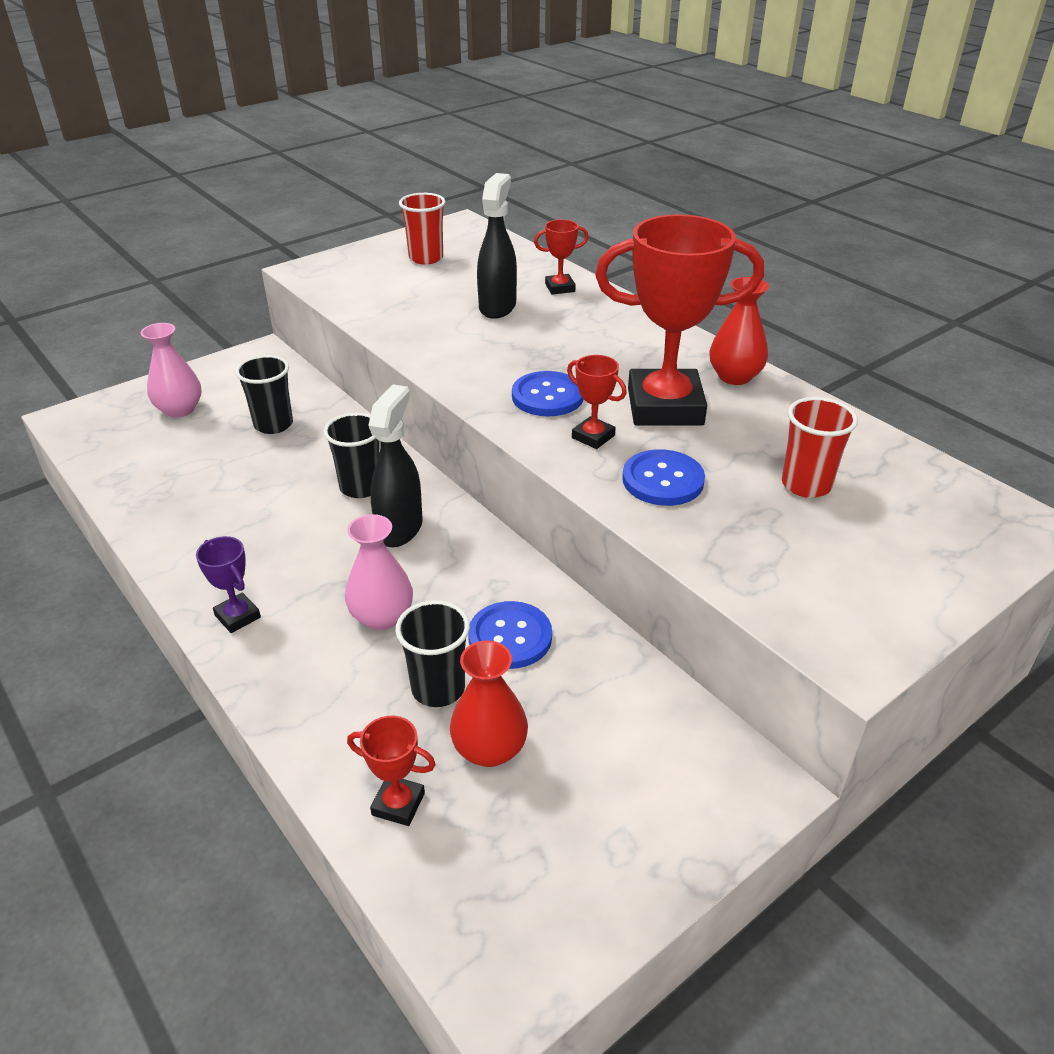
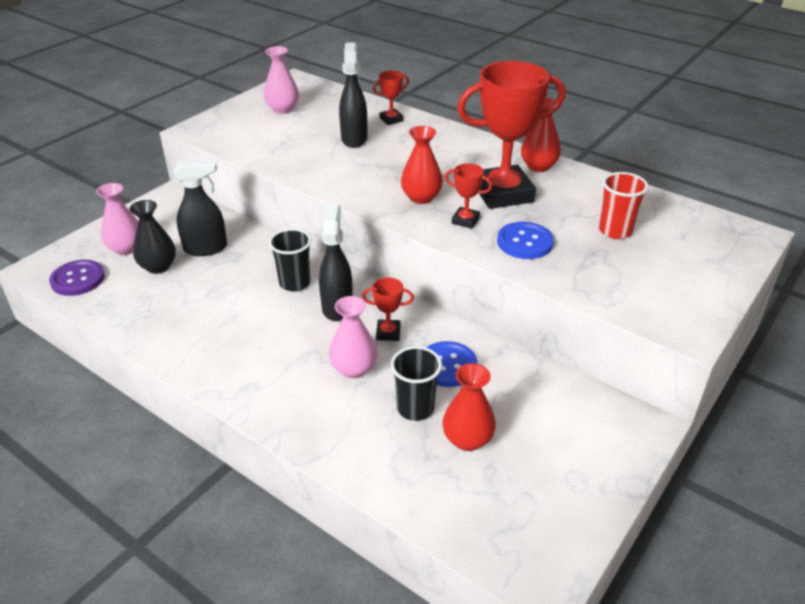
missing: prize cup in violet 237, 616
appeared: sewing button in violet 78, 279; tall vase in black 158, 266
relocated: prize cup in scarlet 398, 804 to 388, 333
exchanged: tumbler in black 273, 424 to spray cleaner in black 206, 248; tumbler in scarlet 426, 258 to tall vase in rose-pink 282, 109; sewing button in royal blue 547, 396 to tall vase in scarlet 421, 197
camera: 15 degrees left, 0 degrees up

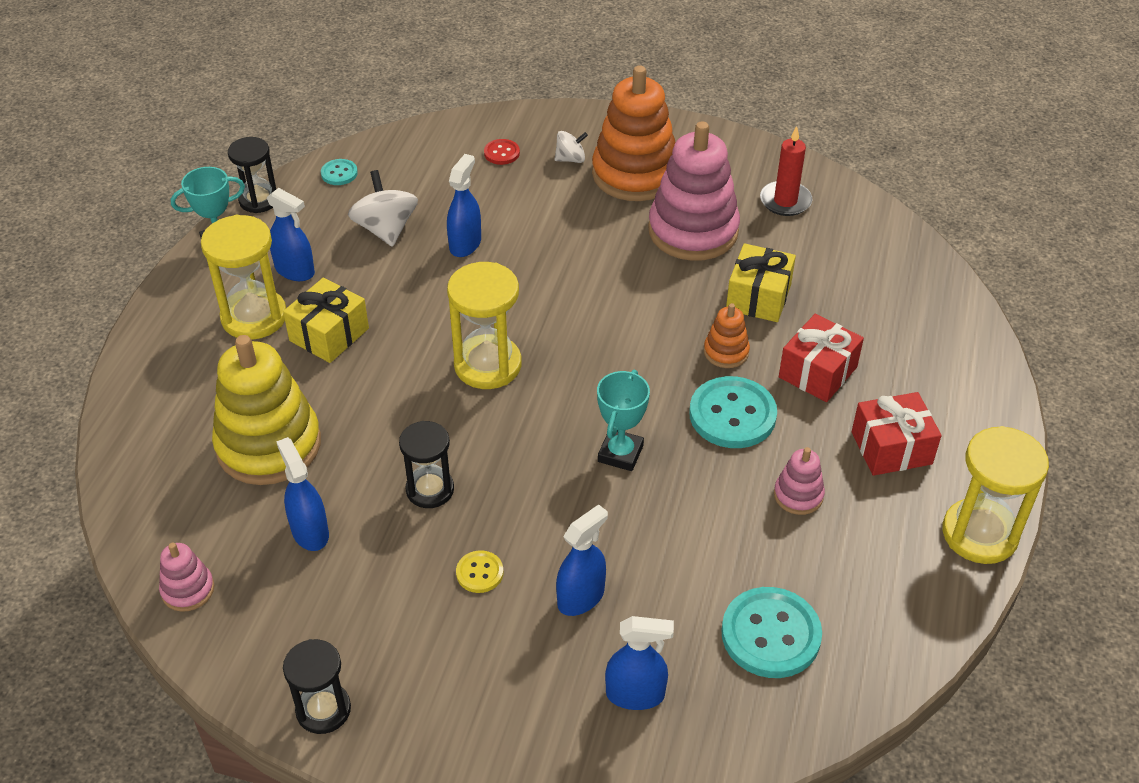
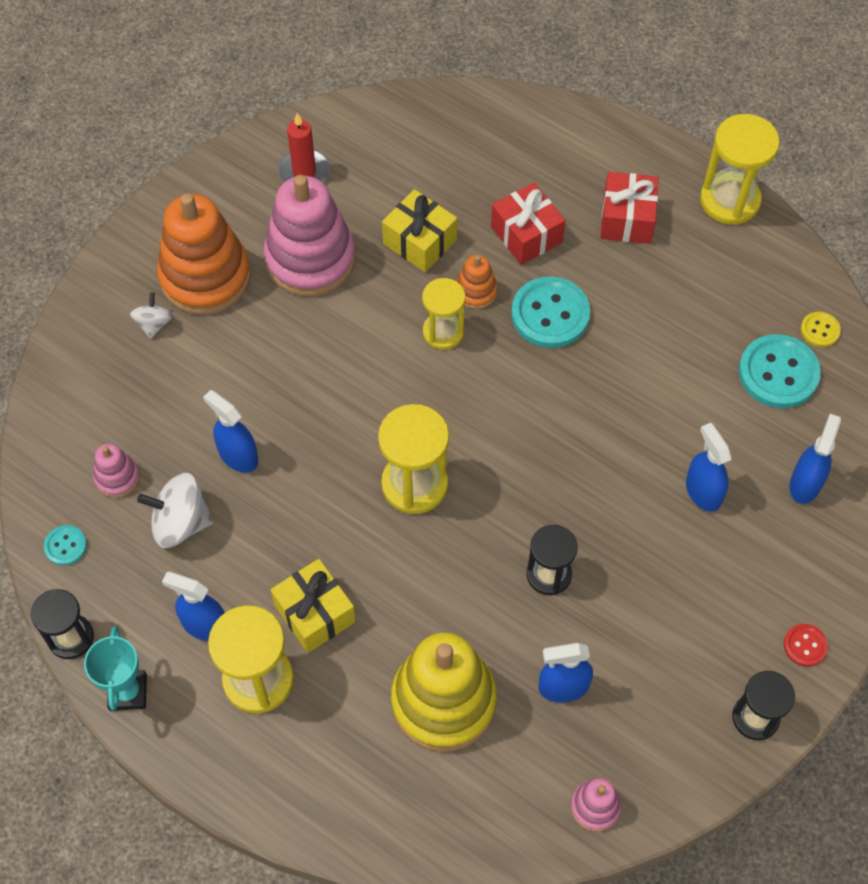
missing: prize cup in turquoise 620, 453
appeared: sand timer in golden 443, 332
relocated: sewing button in golden 479, 573 to 820, 330; sewing button in scarlet 501, 153 to 805, 646; ring stacker in rose-pink 798, 495 to 117, 478
spun: spray cleaner in royal blue 295, 271 = 205, 625 120 degrees counterclockwise
camera: 70 degrees left, 15 degrees up

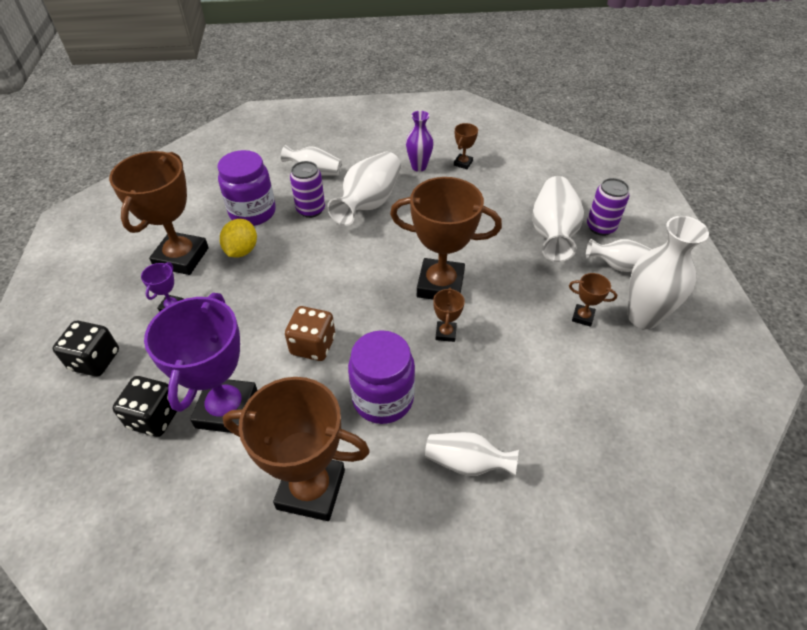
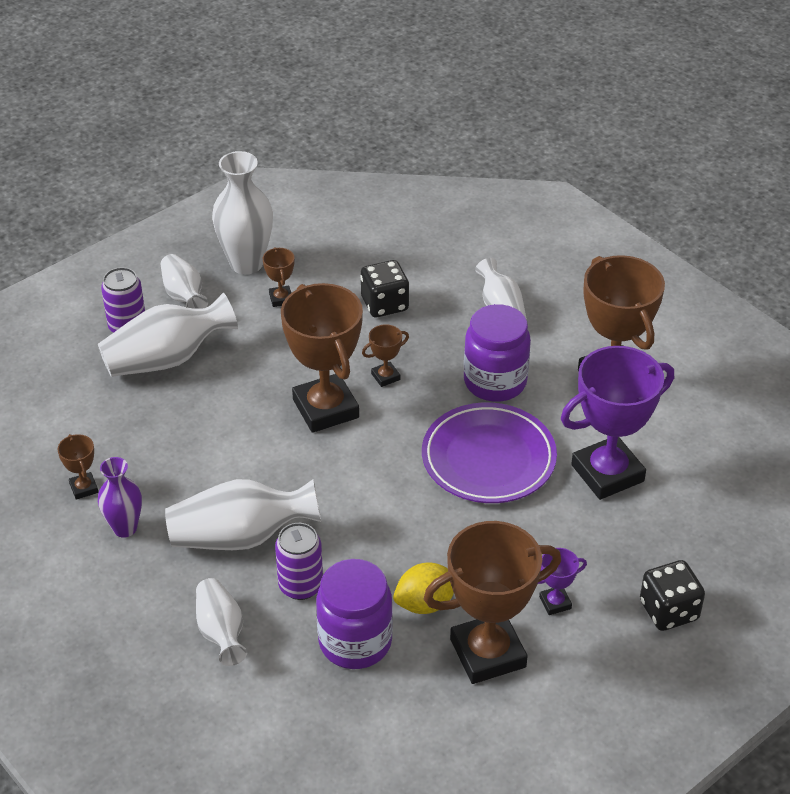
relocated: die in black 155, 417 to 384, 304
exchanged: die in dark brown 313, 345 to dinner plate in violet 488, 458
spun: prize cup in dark brown 463, 163 = 84, 488 75 degrees clockwise
camera: 125 degrees left, 5 degrees down

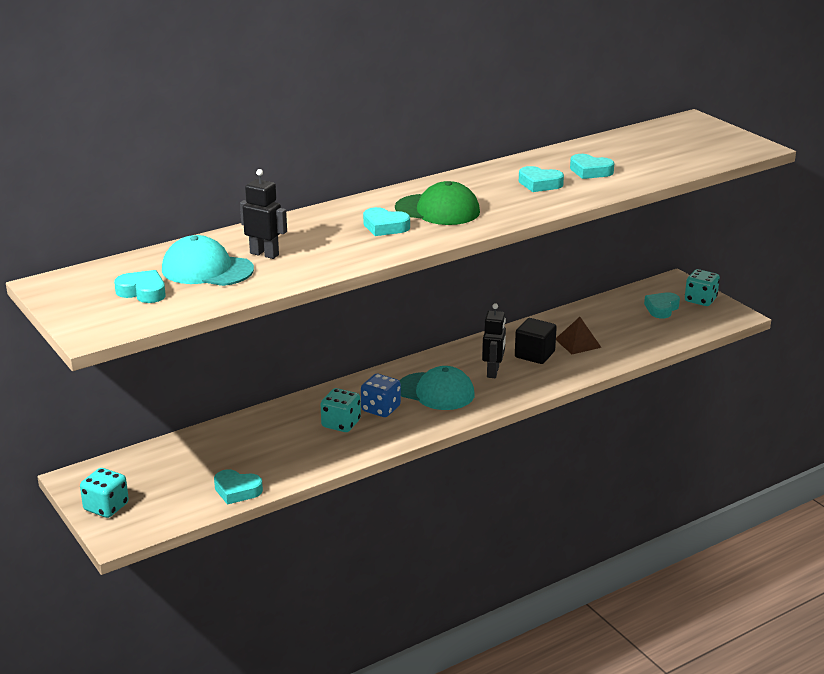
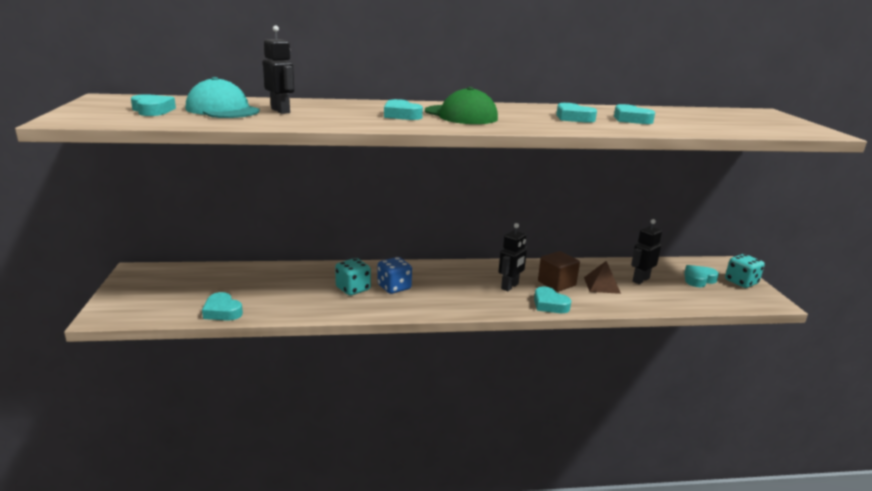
missing: die in turquoise 106, 507; baseball cap in turquoise 436, 391
appeared: heart shape in turquoise 549, 304; toy robot in black 640, 280
colour: solid cube in black 534, 354 to solid cube in dark brown 556, 283
camera: 25 degrees right, 5 degrees down

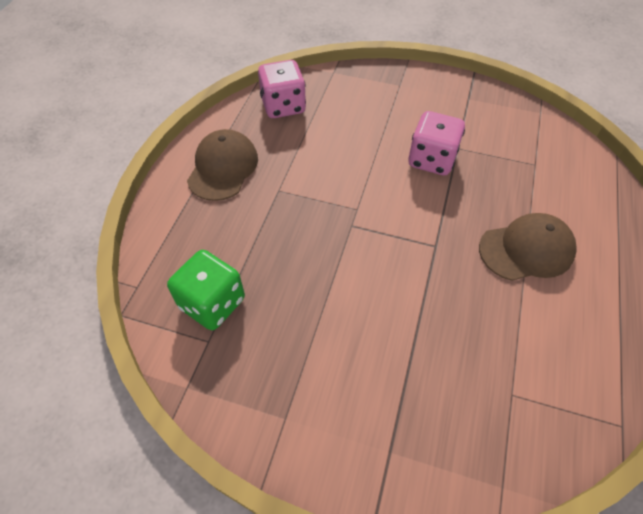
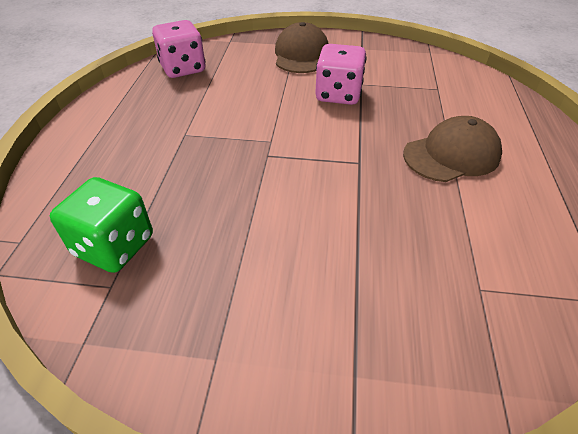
relocated: baseball cap in dark brown 223, 168 to 301, 55
camera: 10 degrees left, 10 degrees down

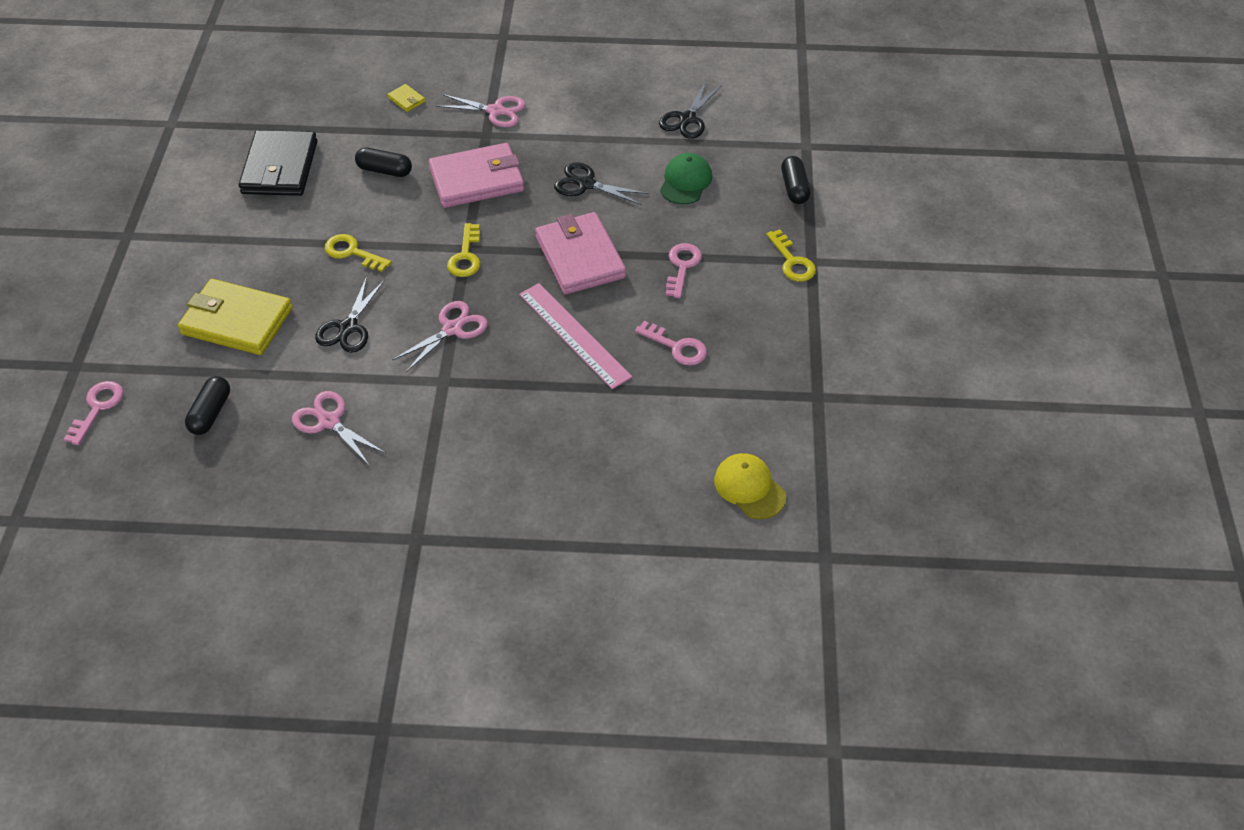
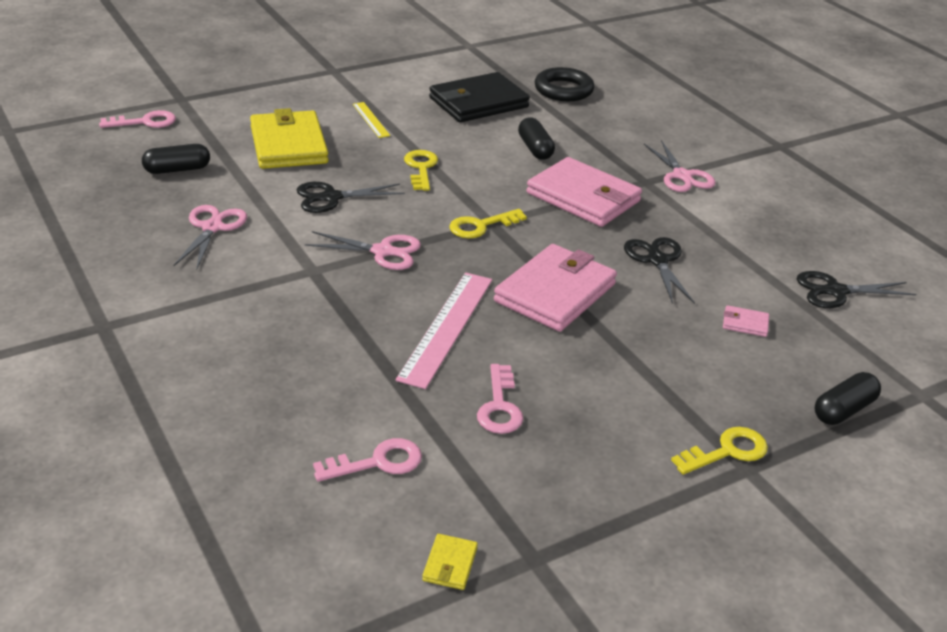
missing: baseball cap in golden 749, 488
appeared: ruler in golden 371, 120; torus in black 563, 90
relocated: billfold in golden 406, 100 to 450, 564; latchkey in rose-pink 682, 267 to 377, 462
exchanged: baseball cap in green 685, 182 to billfold in rose-pink 745, 323
spun: latchkey in golden 792, 261 = 727, 451 150 degrees counterclockwise
camera: 55 degrees right, 15 degrees down

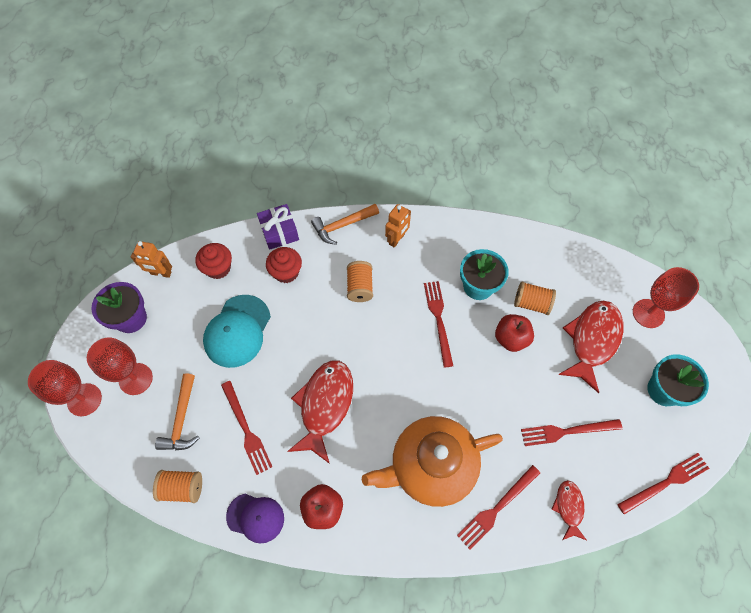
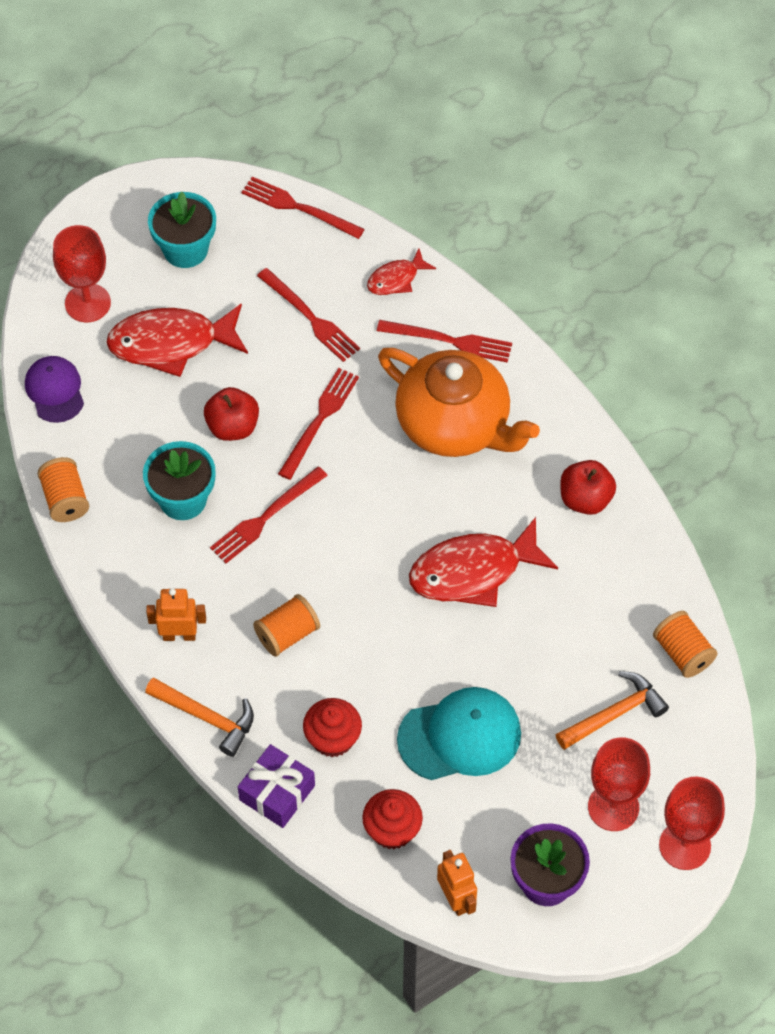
relocated: table fork in scarlet 246, 429 to 320, 420; baseball cap in violet 255, 517 to 55, 390; bobbin in orange-coloured 531, 303 to 65, 499
camera: 125 degrees left, 5 degrees down

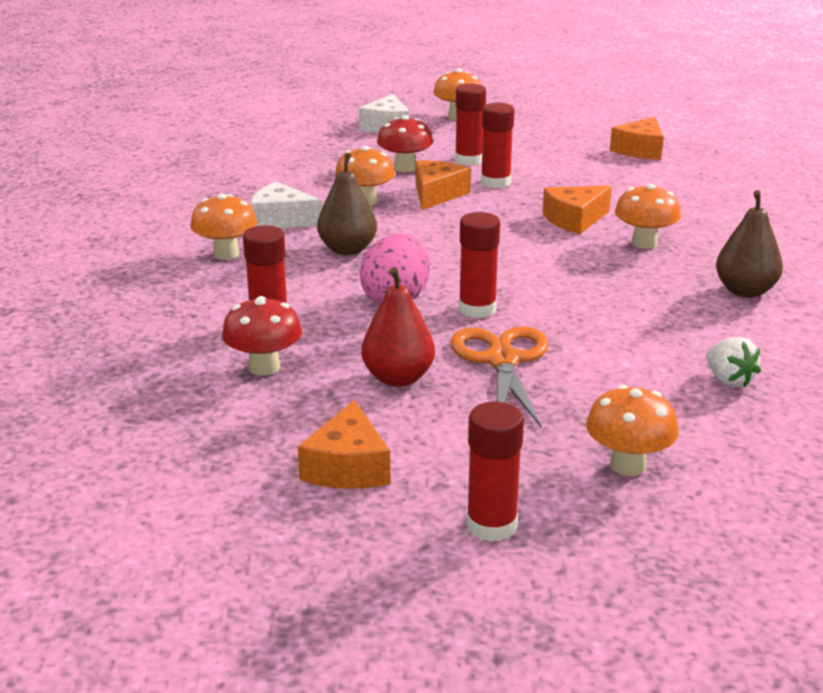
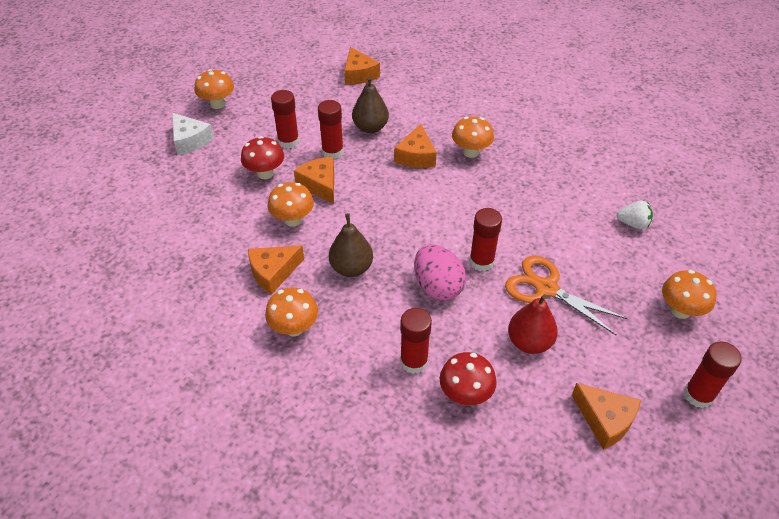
relocated: pear in dark brown 745, 291 to 370, 128
colour: cheese in pure white 281, 220 to cheese in orange-coloured 273, 272
camera: 50 degrees left, 20 degrees up

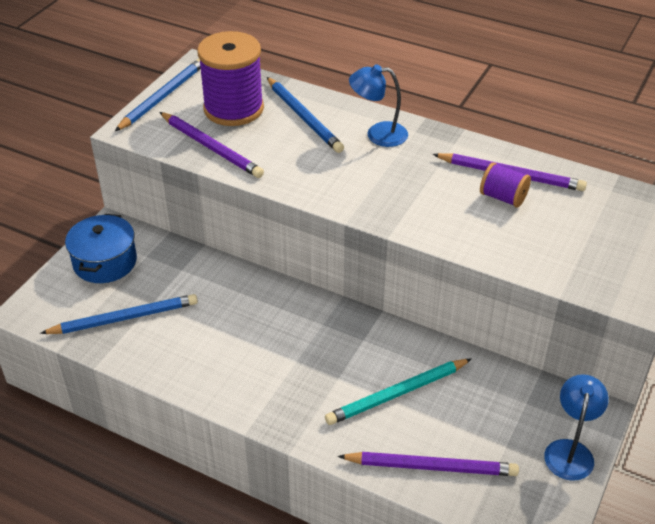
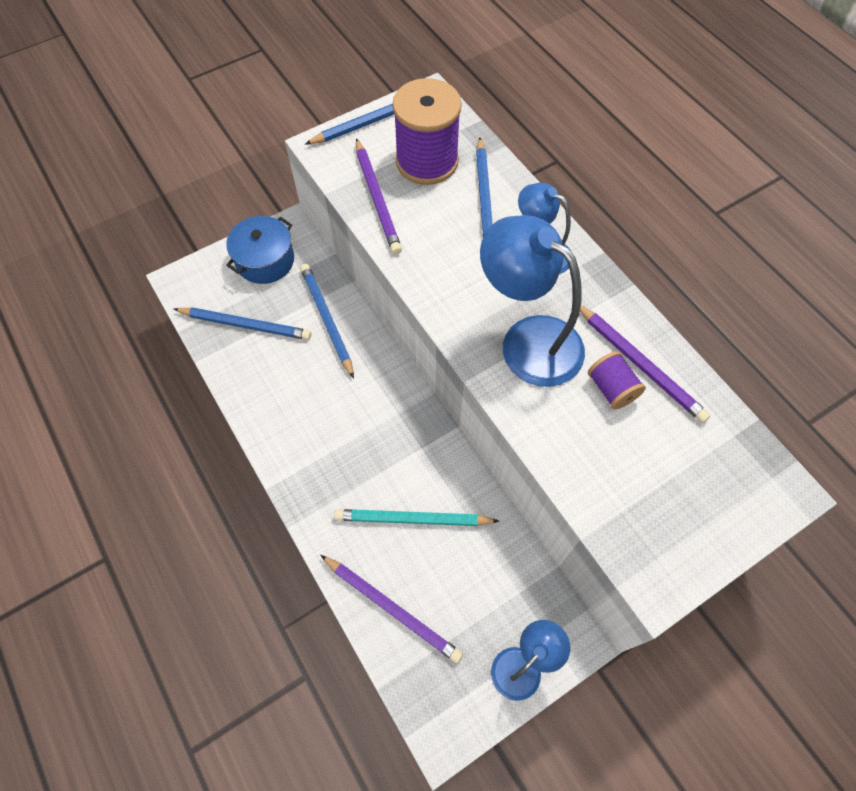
appeared: wooden pencil in royal blue 326, 319; desk lamp in royal blue 528, 340
camera: 30 degrees right, 20 degrees up

